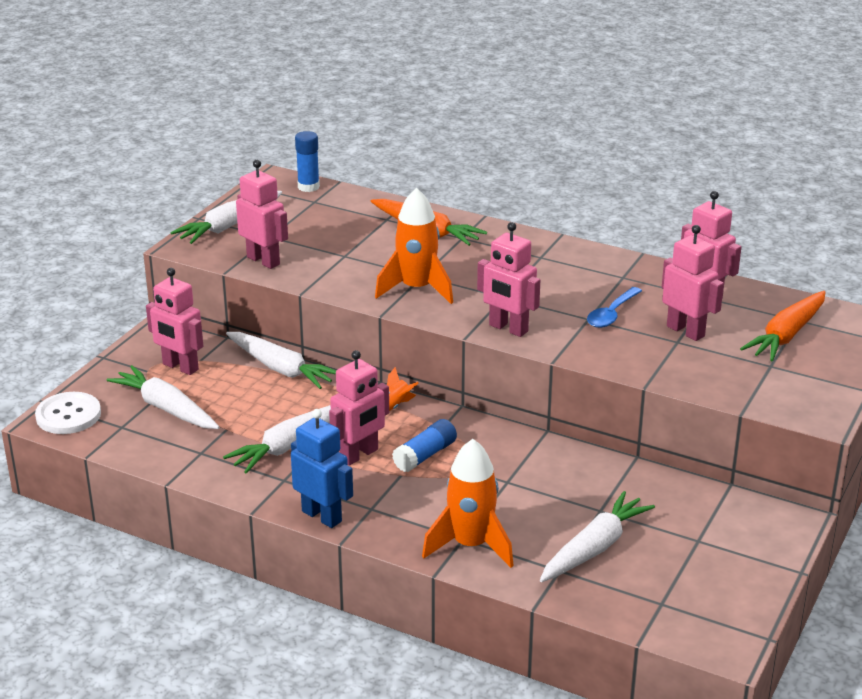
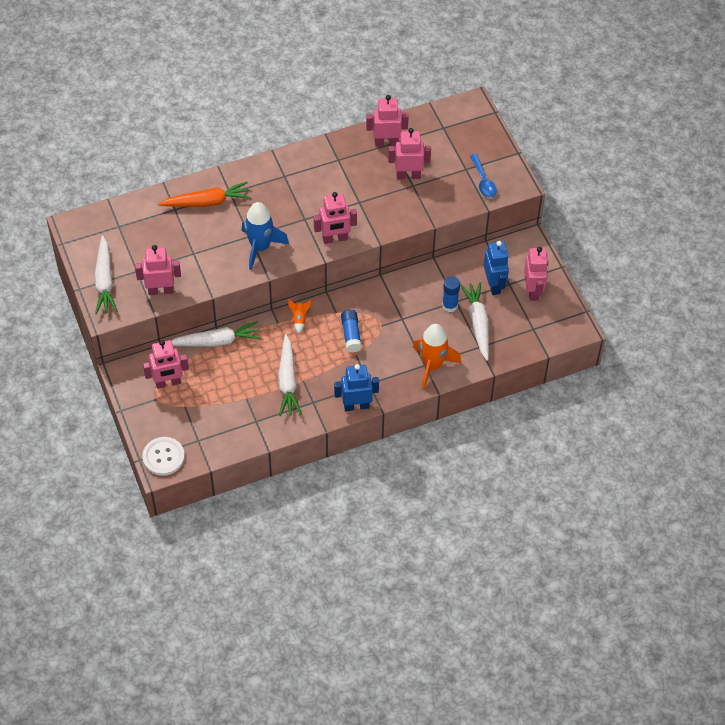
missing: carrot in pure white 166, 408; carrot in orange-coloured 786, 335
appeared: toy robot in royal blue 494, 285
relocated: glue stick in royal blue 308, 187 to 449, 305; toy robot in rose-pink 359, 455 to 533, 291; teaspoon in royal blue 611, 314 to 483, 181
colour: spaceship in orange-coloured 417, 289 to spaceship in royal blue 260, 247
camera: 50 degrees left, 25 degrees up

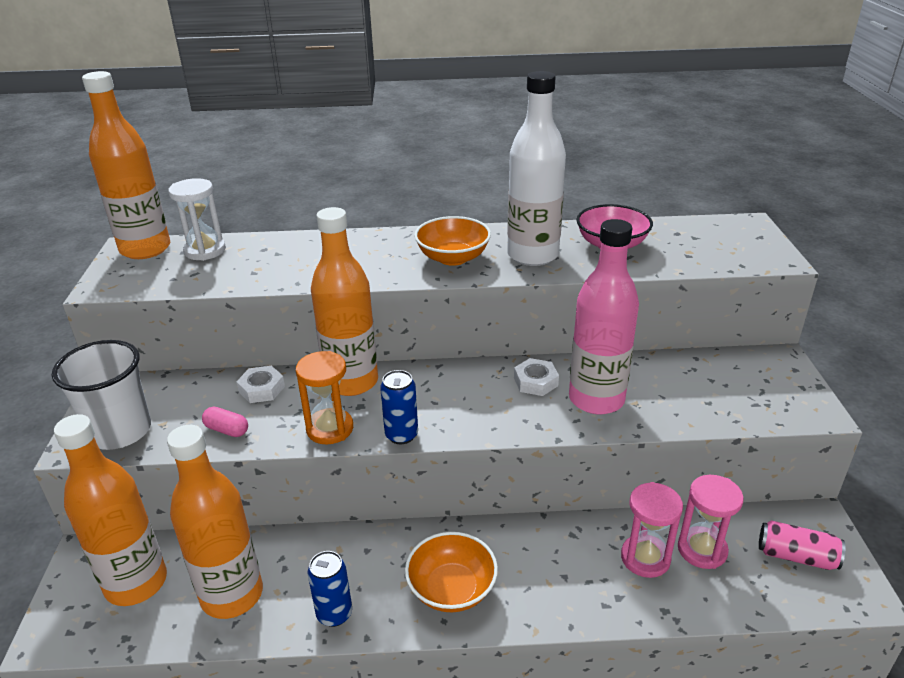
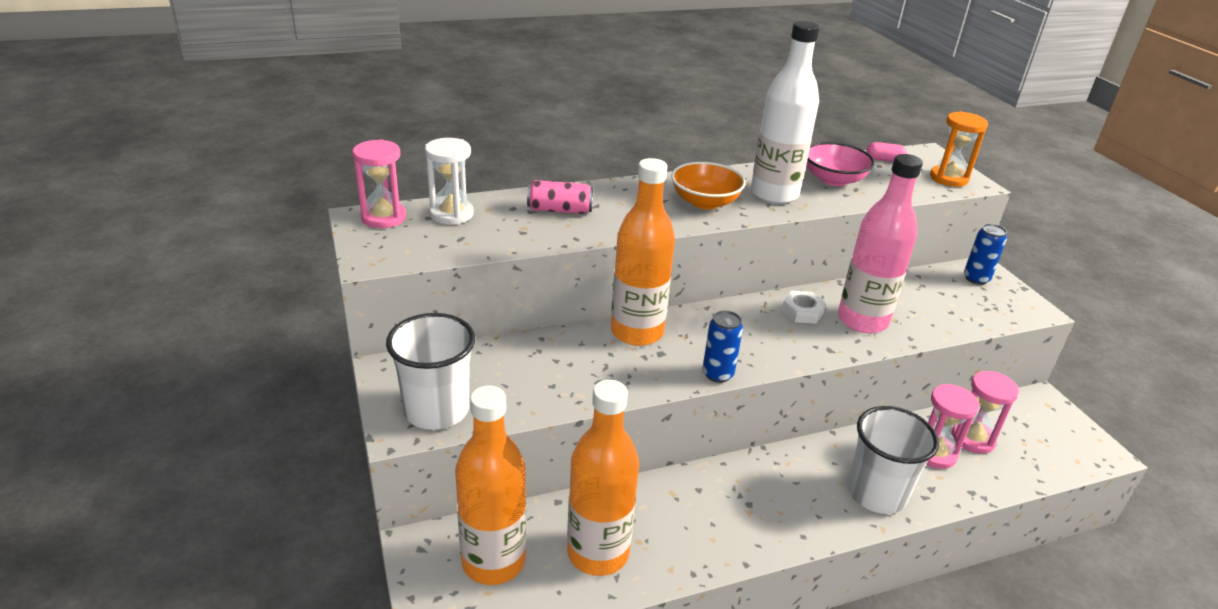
missing: hexagon nut in pure white 262, 389; bowl in orange-coloured 451, 589
appeared: tumbler in pure white 876, 493
relocated: pill in rose-pink 227, 430 to 884, 160; sand timer in orange-coloured 330, 429 to 948, 178; soda can in royal blue 334, 614 to 976, 278; soda can in rose-pink 796, 556 to 560, 210
exchanged: bottle in orange-coloured 145, 249 to sand timer in rose-pink 383, 217
camera: 20 degrees left, 0 degrees up

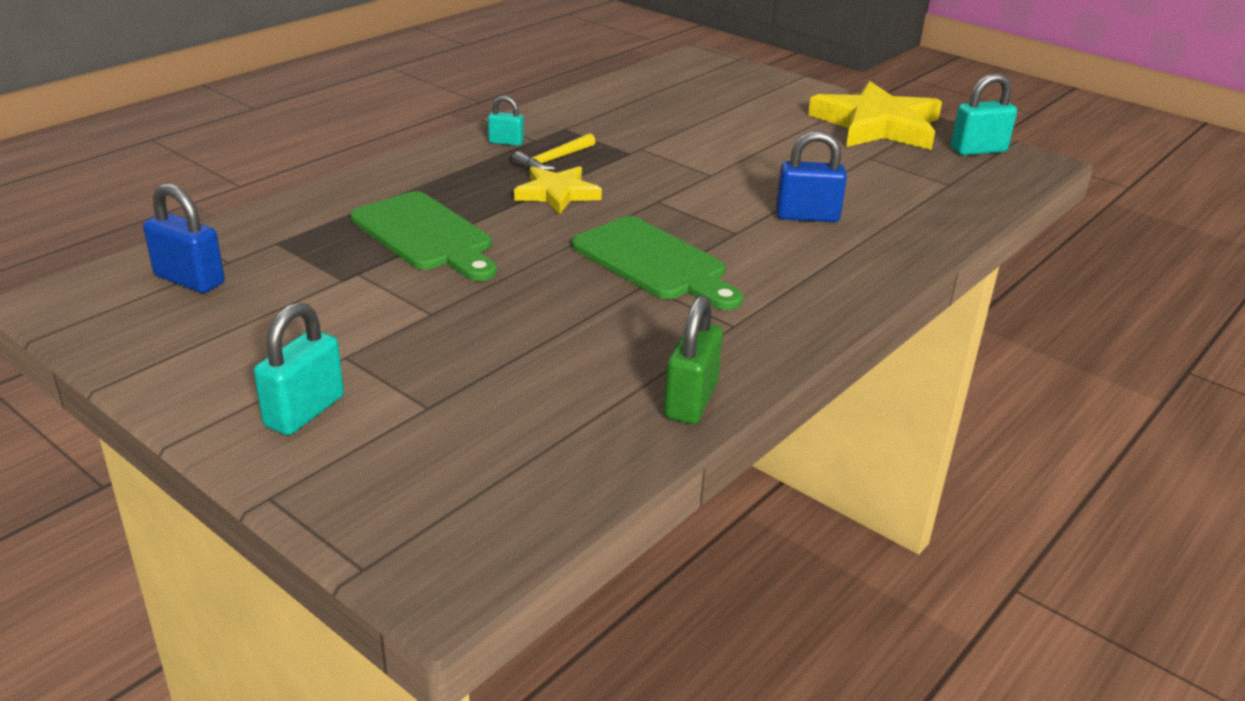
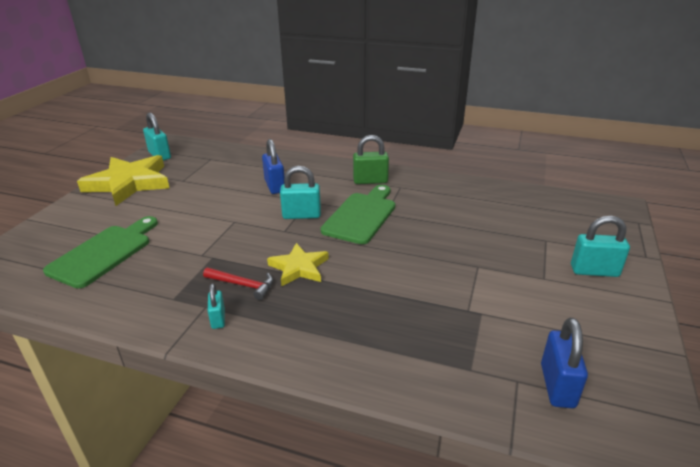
appeared: small lock in turquoise 301, 215
relocated: chopping board in green 426, 235 to 104, 253; small lock in green 690, 401 to 370, 181
colour: claw hammer in golden 553, 160 to claw hammer in scarlet 243, 285
camera: 110 degrees left, 0 degrees up

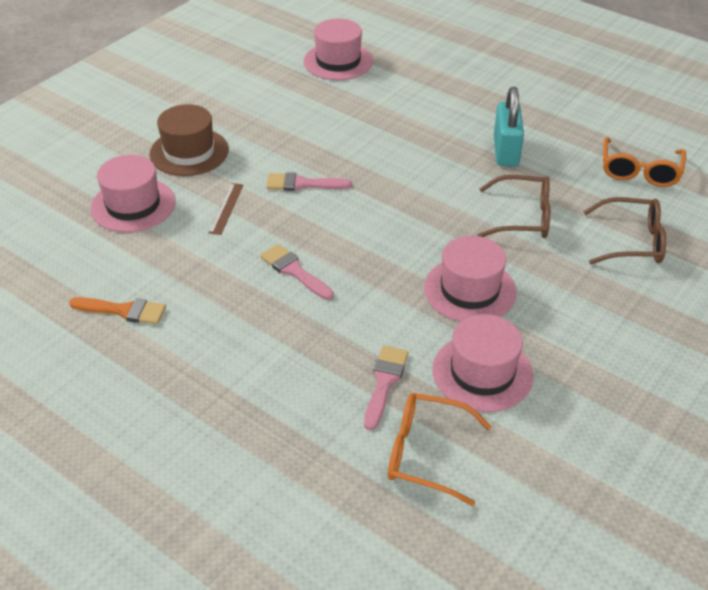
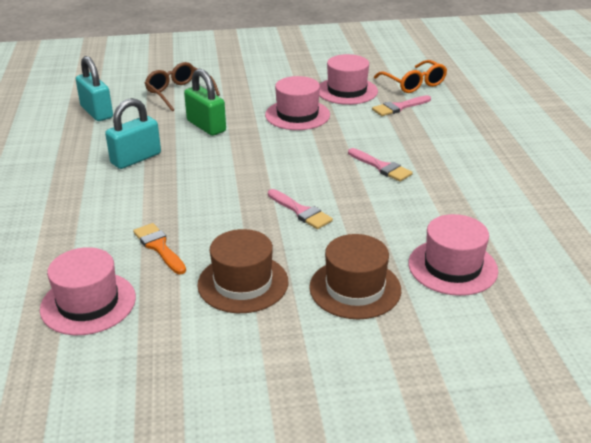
missing: ruler in dark brown 226, 208
appeared: top hat in dark brown 243, 283
relocated: brush in orange-coloured 124, 310 to 159, 247
exchanged: spectacles in dark brown 522, 217 to small lock in green 206, 126; spectacles in orange-coloured 639, 171 to small lock in turquoise 97, 112
spun: brush in rose-pink 294, 271 = 381, 167 45 degrees counterclockwise
camera: 135 degrees left, 10 degrees down

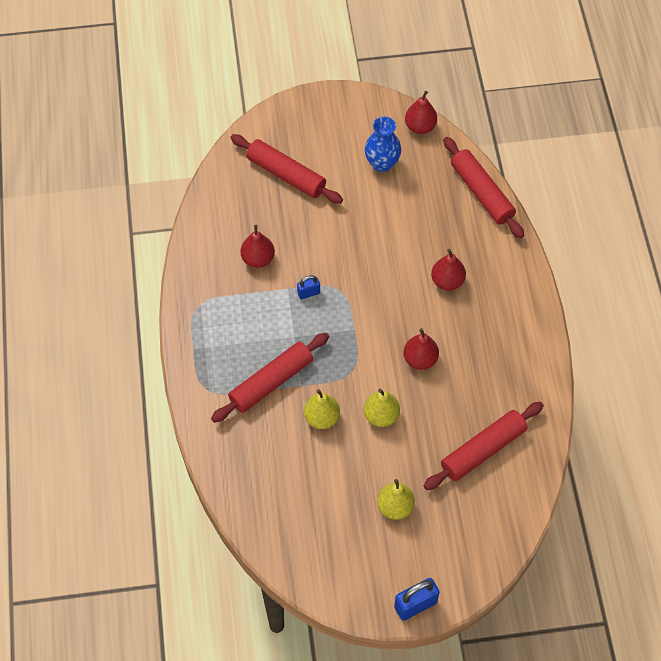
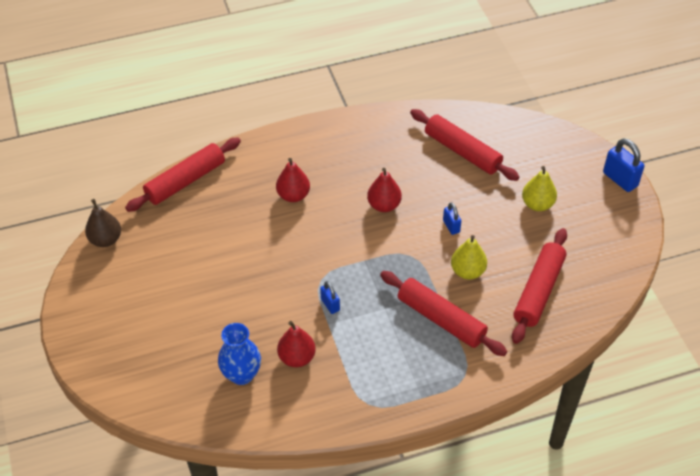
relocated: rolling pin in scarlet 286, 175 to 538, 291; tall vase in royal blue 382, 163 to 241, 374
exchanged: pear in golden 381, 415 to small lock in royal blue 451, 226
colour: pear in scarlet 420, 127 to pear in dark brown 106, 239
camera: 100 degrees left, 10 degrees down

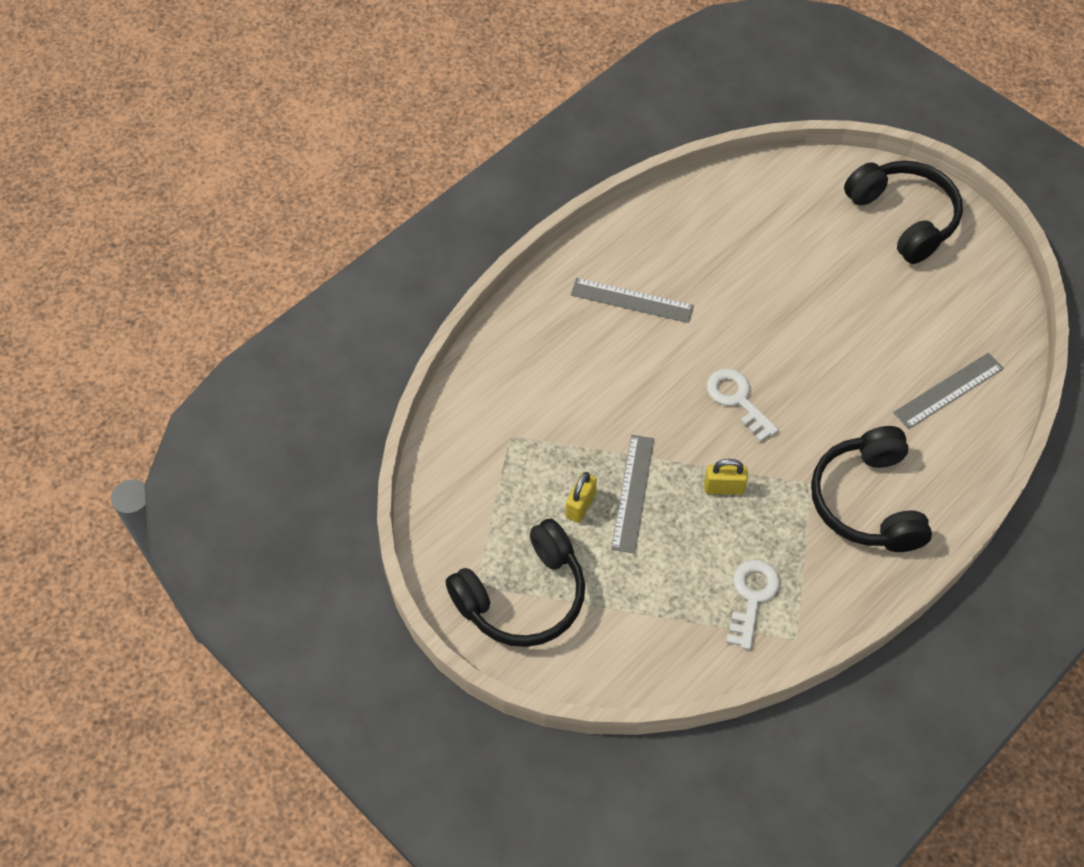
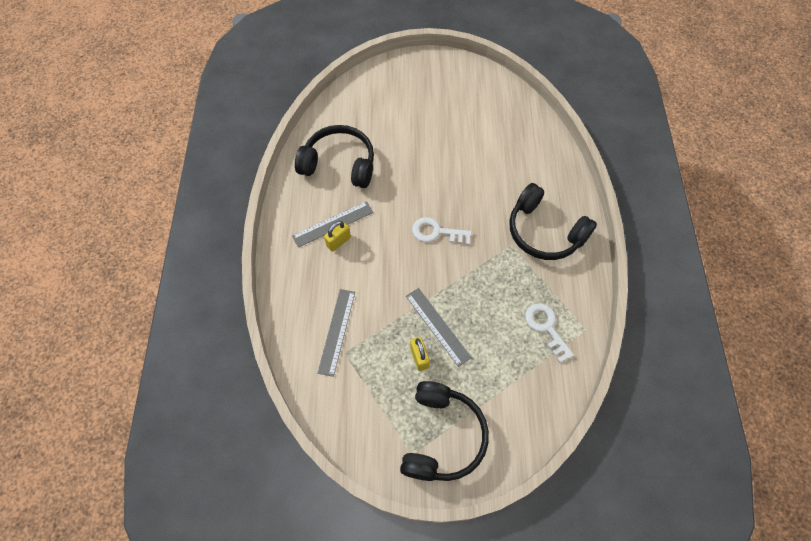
relocated: small lock in golden 723, 488 to 338, 242; headphones in black 903, 218 to 339, 164; ruler in grey 948, 390 to 336, 331
camera: 45 degrees left, 5 degrees up

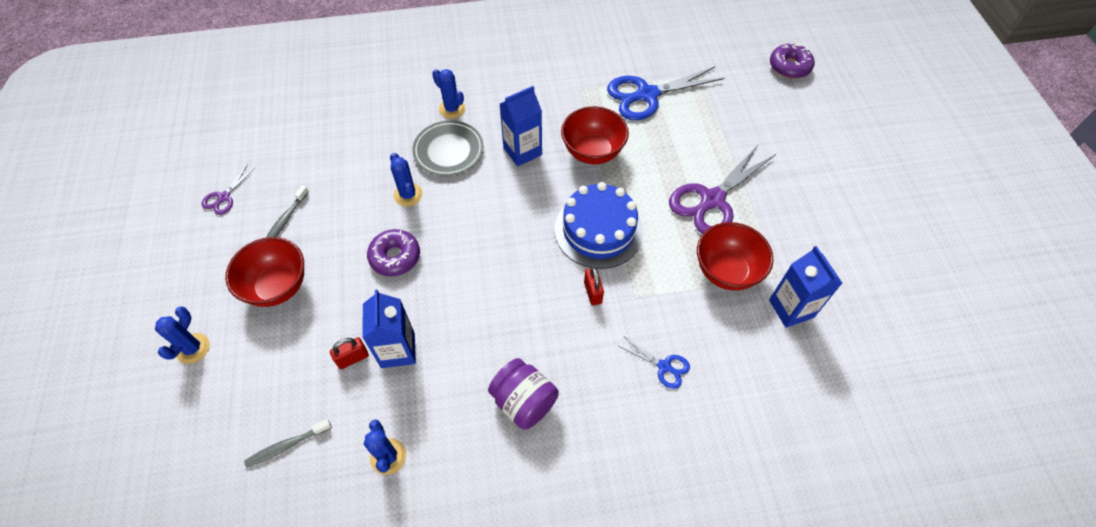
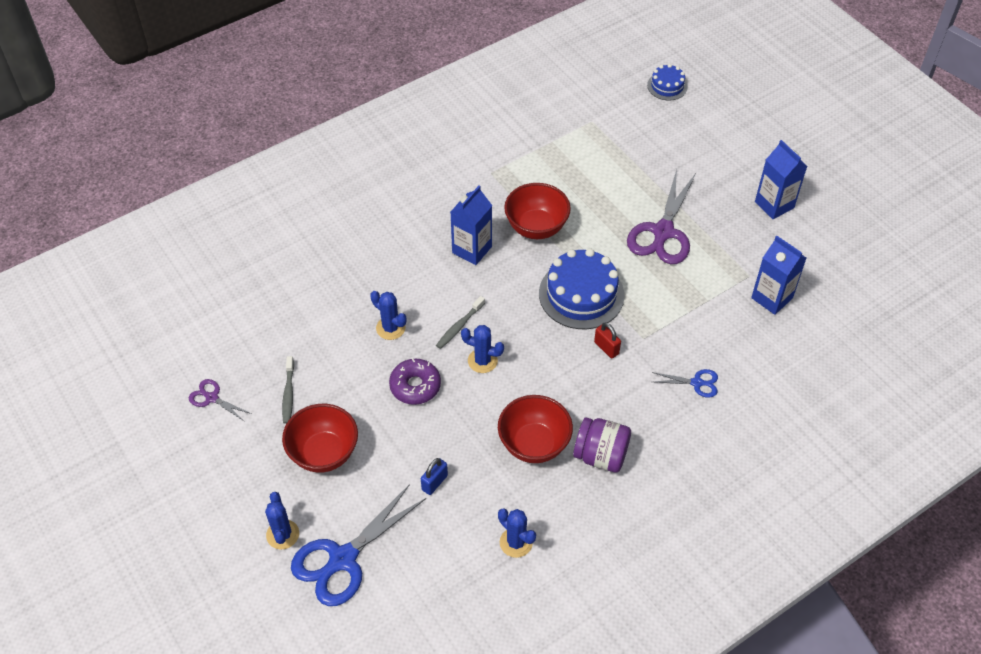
missing: dinner plate in grey 448, 151
relocated: tooth brush in grey 287, 445 to 459, 326; milk carton in royal blue 398, 350 to 774, 205; prickly plant in royal blue 452, 109 to 482, 361; scissors in royal blue 646, 95 to 342, 559; bowl in scarlet 726, 271 to 534, 444
exchanged: glazed donut in violet 789, 66 to layer cake in royal blue 667, 86
colour: small lock in scarlet 353, 358 to small lock in royal blue 434, 482
spun: scissors in violet 224, 197 = 211, 398 120 degrees clockwise
camera: 25 degrees left, 5 degrees down

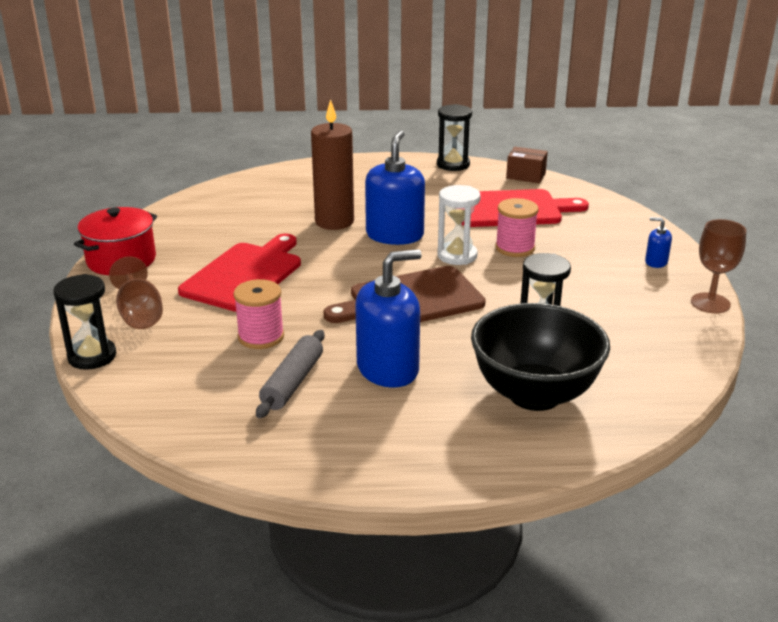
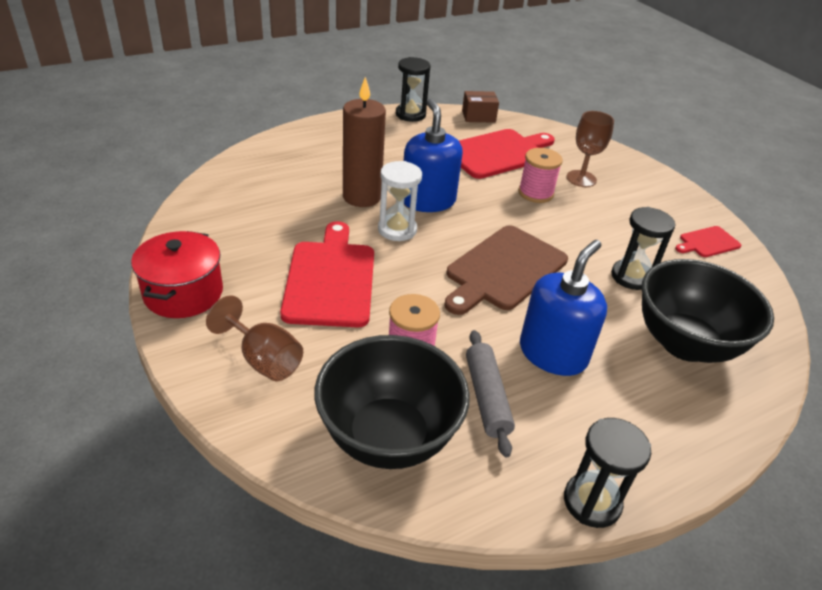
missing: pump bottle in royal blue 656, 262
appeared: bowl in black 388, 437; chopping board in scarlet 707, 242
relocated: sand timer in black 92, 356 to 592, 502; sand timer in pure white 457, 256 to 397, 230; wine glass in dark brown 710, 303 to 581, 179
camera: 30 degrees left, 10 degrees up

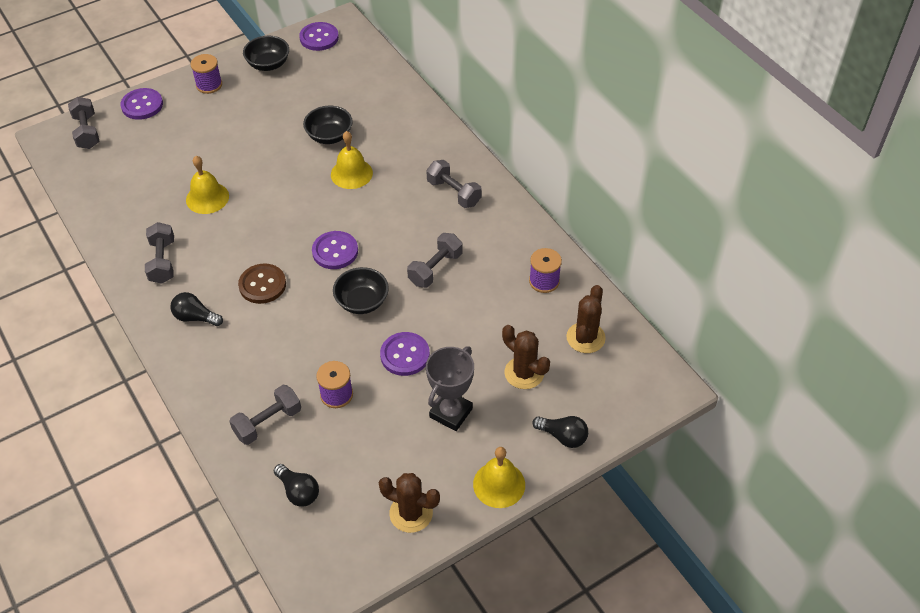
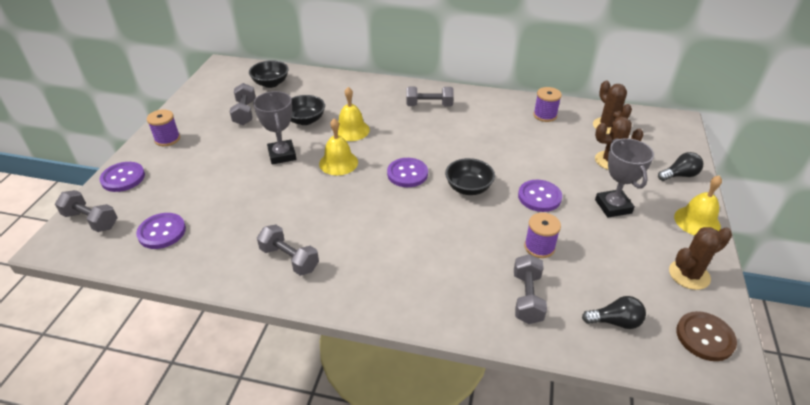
missing: bulb in black 195, 317
appeared: prize cup in grey 282, 155
relocated: hand bell in golden 207, 198 to 338, 163; sewing button in dark brown 262, 285 to 705, 337; bowl in black 268, 64 to 271, 83; sewing button in violet 319, 38 to 162, 232; free weight in grey 435, 269 to 245, 113
camera: 45 degrees left, 10 degrees down

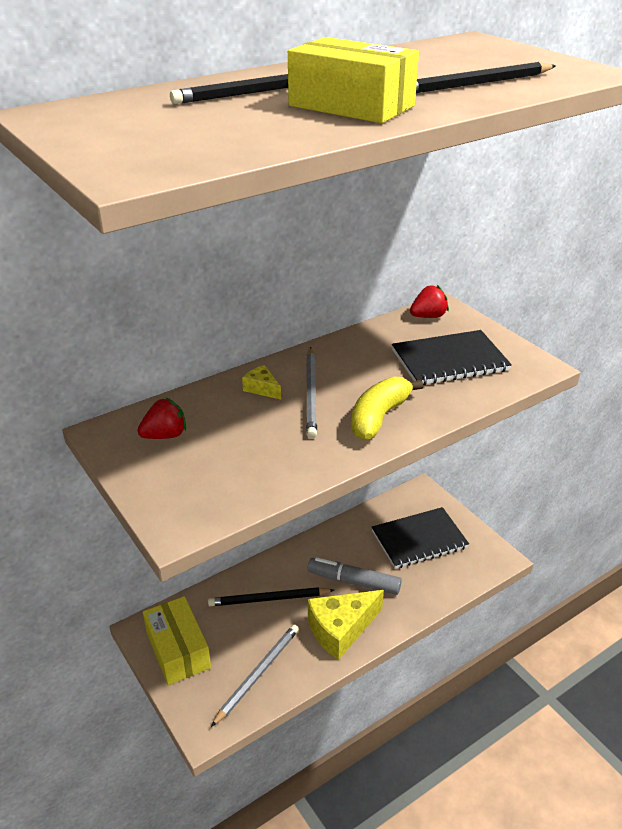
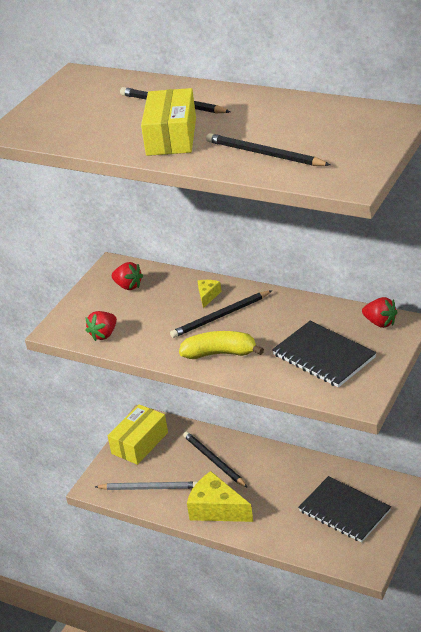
missing: felt pen in grey 354, 582
appeared: berry in scarlet 104, 334
colour: wooden pencil in grey 311, 394 to wooden pencil in black 220, 316
camera: 65 degrees right, 0 degrees up

